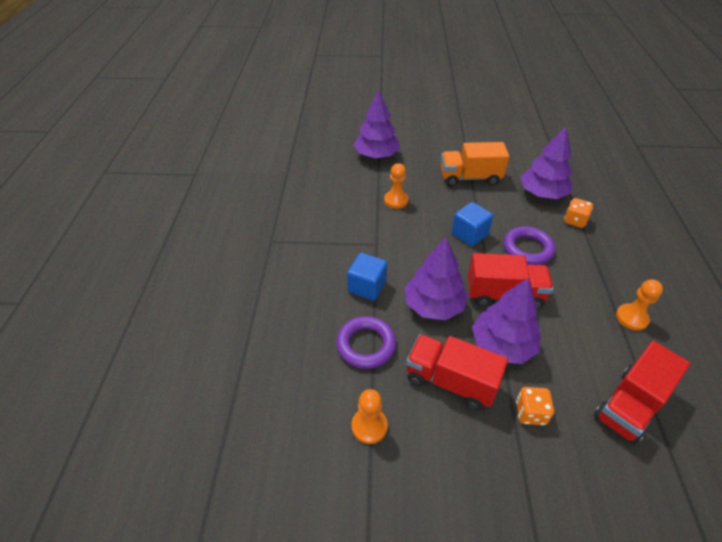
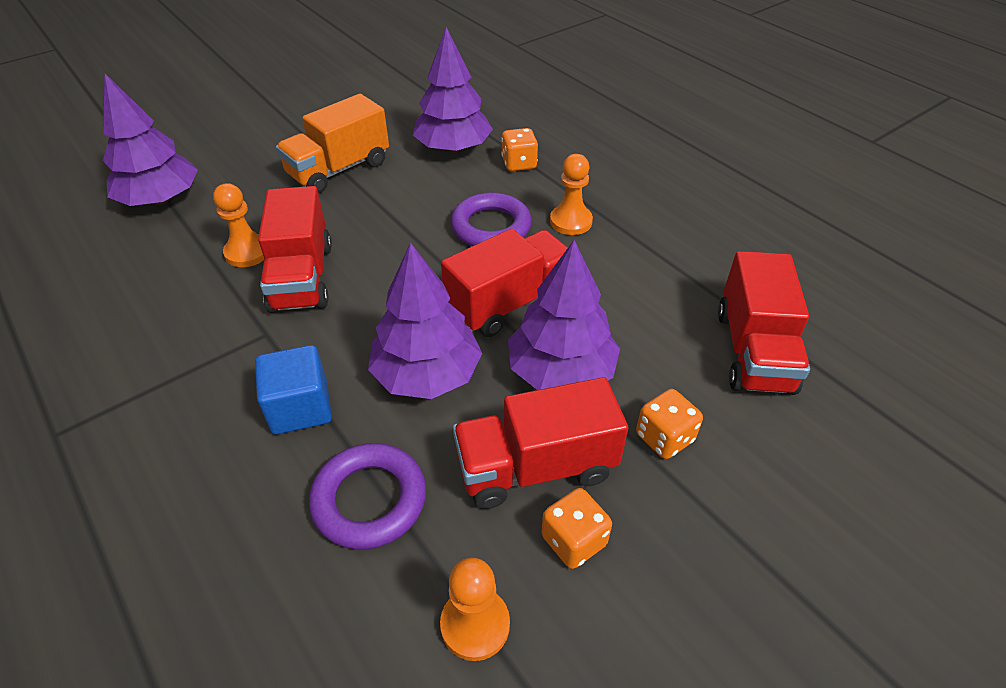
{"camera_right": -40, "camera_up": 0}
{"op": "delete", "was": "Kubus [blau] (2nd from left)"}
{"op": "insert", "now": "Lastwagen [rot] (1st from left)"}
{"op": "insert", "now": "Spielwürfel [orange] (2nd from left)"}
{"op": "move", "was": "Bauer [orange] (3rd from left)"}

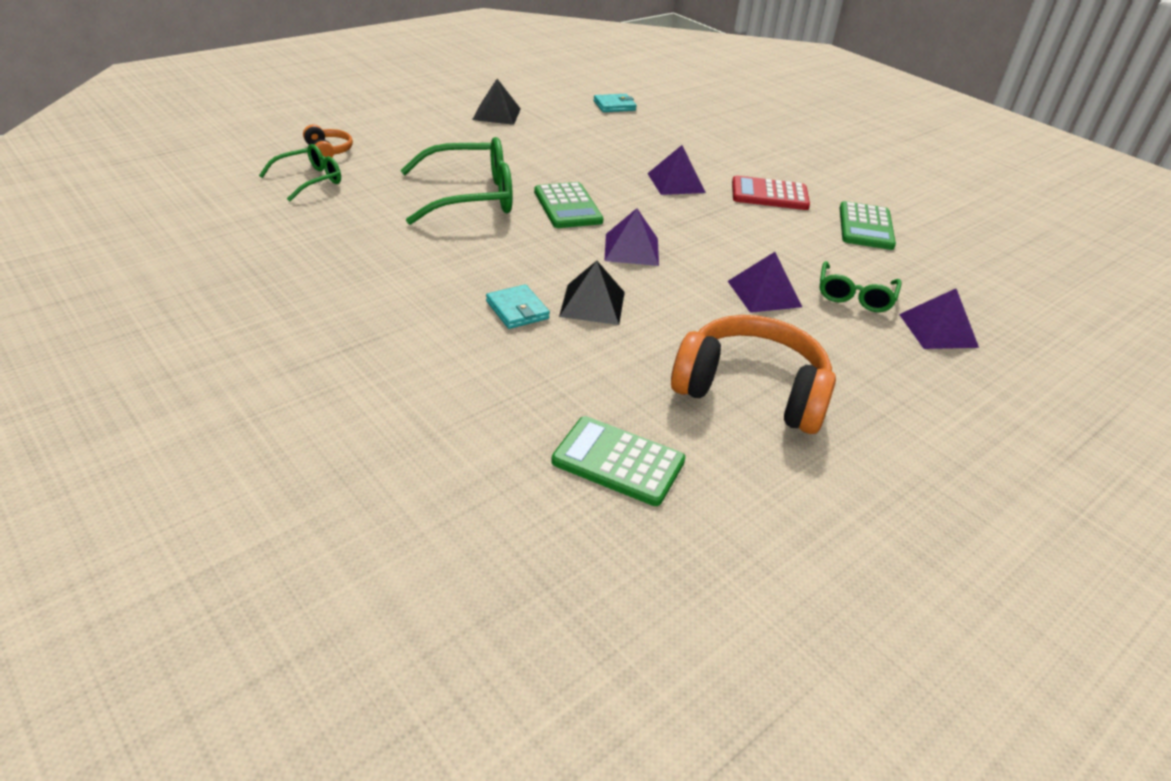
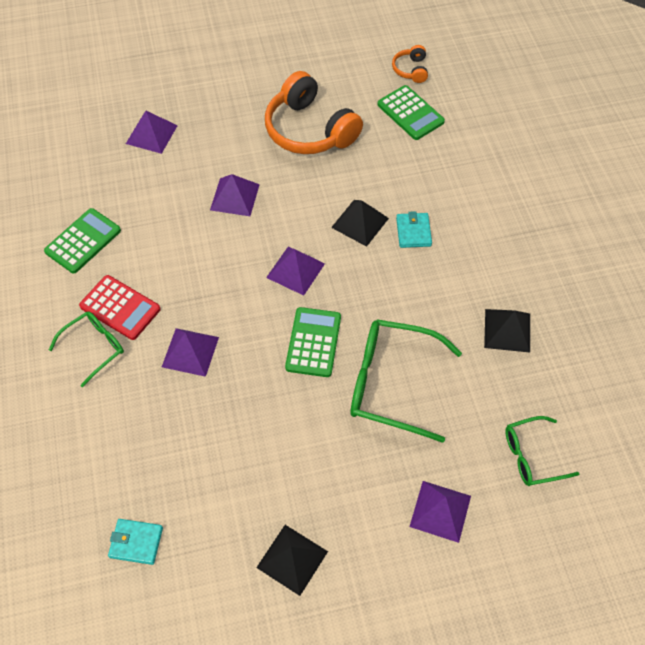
{"camera_right": -150, "camera_up": 20}
{"op": "insert", "now": "Pyramide [lila] (5th from left)"}
{"op": "insert", "now": "Pyramide [schwarz] (3rd from left)"}
{"op": "move", "was": "Kopfhörer [orange] (1st from left in the first image)", "now": "Kopfhörer [orange] (2nd from left)"}
{"op": "move", "was": "Brille [grün] (3rd from left in the first image)", "now": "Brille [grün] (1st from left)"}

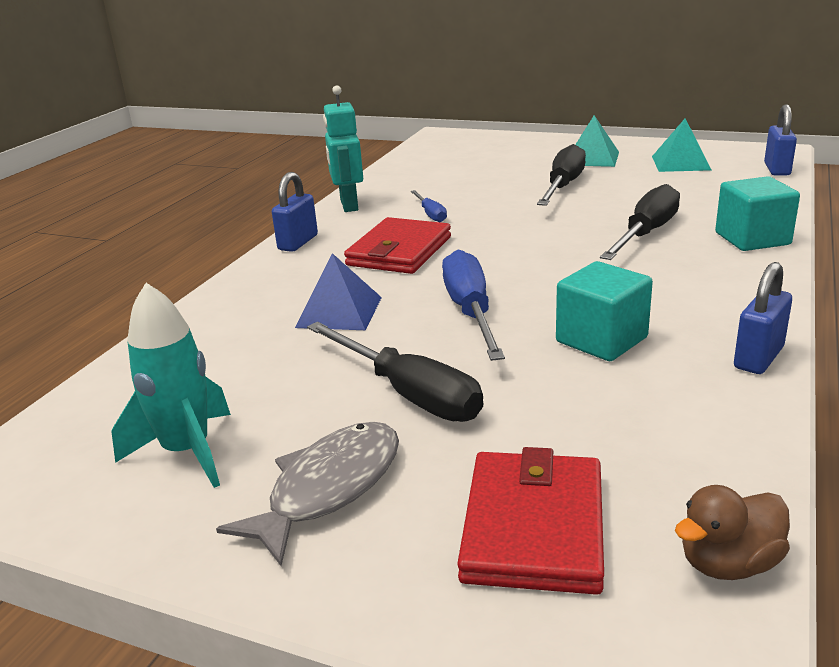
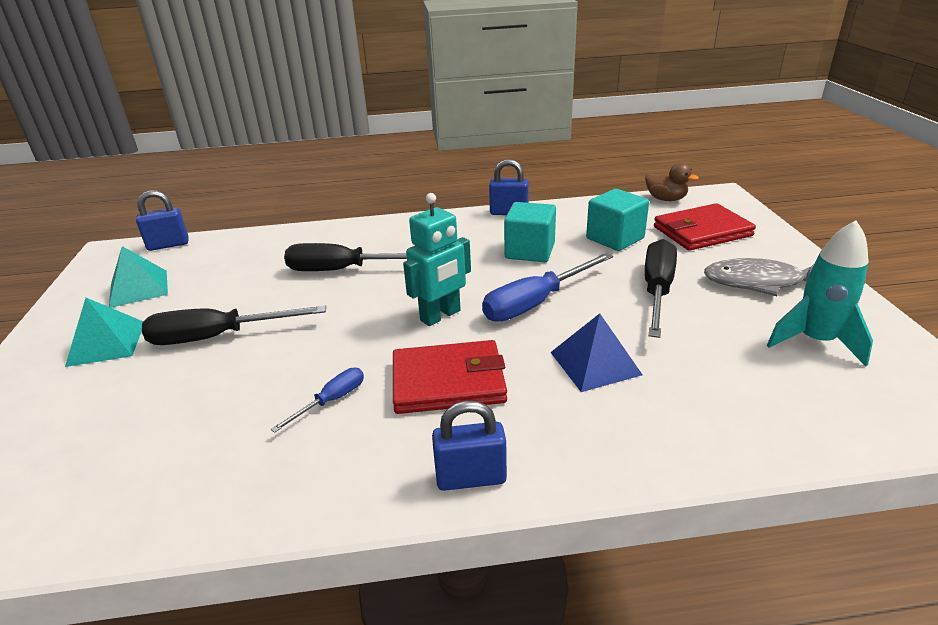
{"camera_right": -120, "camera_up": 5}
{"op": "move", "was": "Roboter [türkis]"}
{"op": "move", "was": "Kubus [türkis] (2nd from left)"}

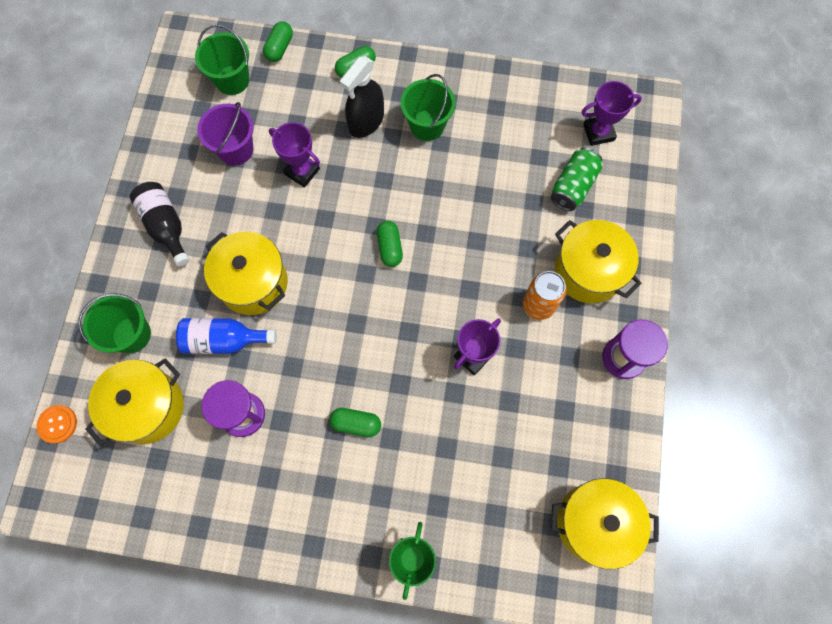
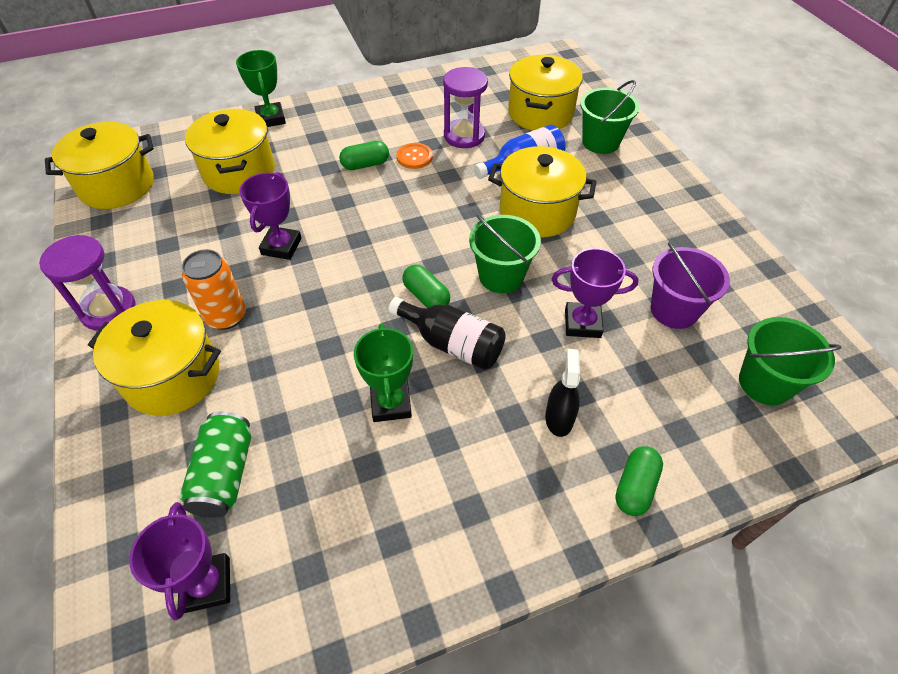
{"camera_right": 150, "camera_up": -20}
{"op": "delete", "was": "Kapsel [grün] (1st from left)"}
{"op": "insert", "now": "Kochtopf [gelb] (3rd from left)"}
{"op": "insert", "now": "Pokal [grün] (2nd from left)"}
{"op": "move", "was": "Knopf [orange]"}
{"op": "move", "was": "Flasche [schwarz]"}
{"op": "move", "was": "Eimer [grün] (3rd from left in the first image)", "now": "Eimer [grün] (1st from left)"}
{"op": "rotate", "was": "Pokal [lila] (3rd from left in the first image)", "clockwise": -60}
{"op": "resize", "was": "Sprühflasche [schwarz]", "ratio": 0.65}

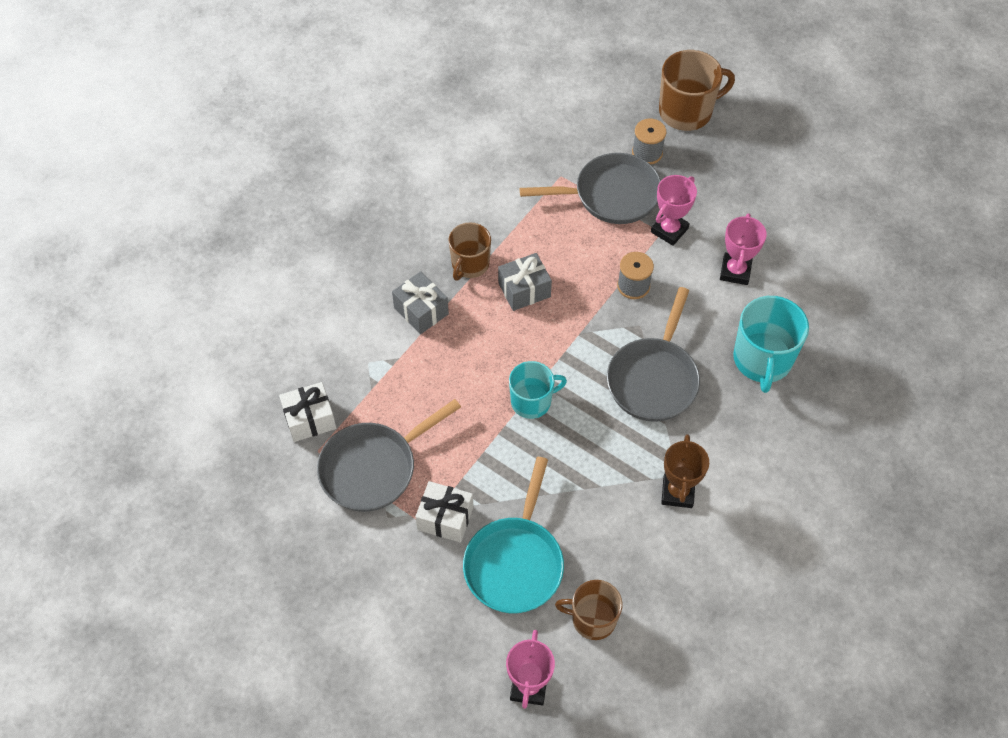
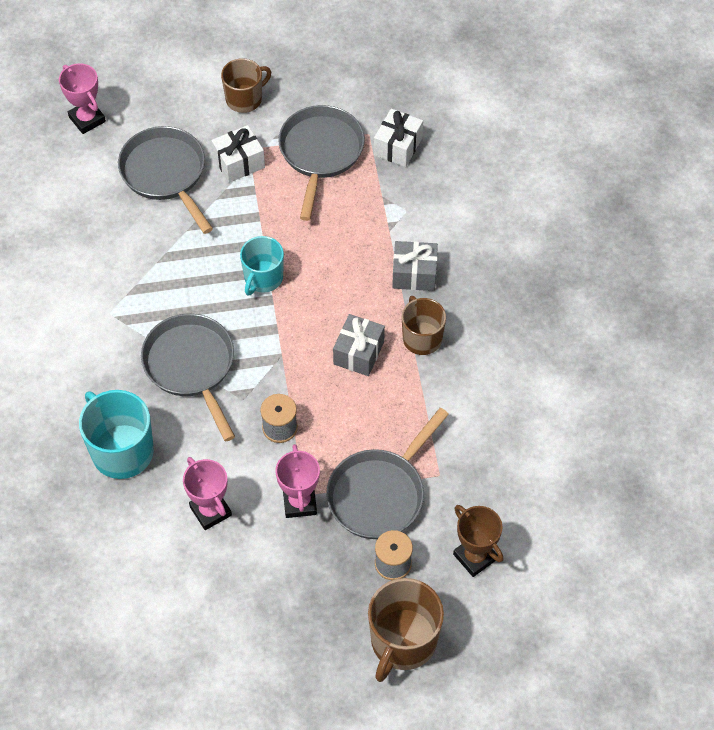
{"camera_right": 135, "camera_up": 0}
{"op": "move", "was": "Tasse [braun] (2nd from left in the first image)", "now": "Tasse [braun] (1st from left)"}
{"op": "move", "was": "Pokal [braun]"}
{"op": "recolor", "was": "Pfanne [türkis]", "now": "Pfanne [grau] (1st from left)"}

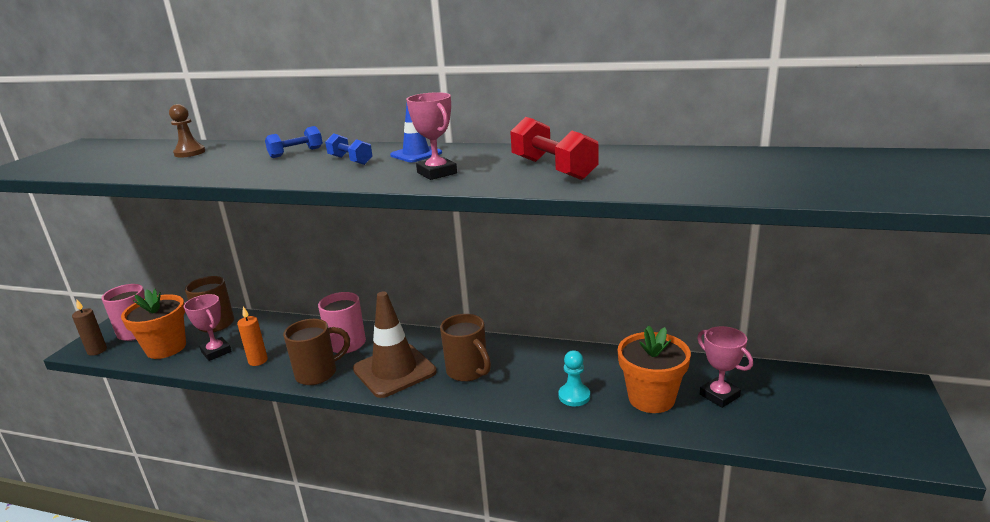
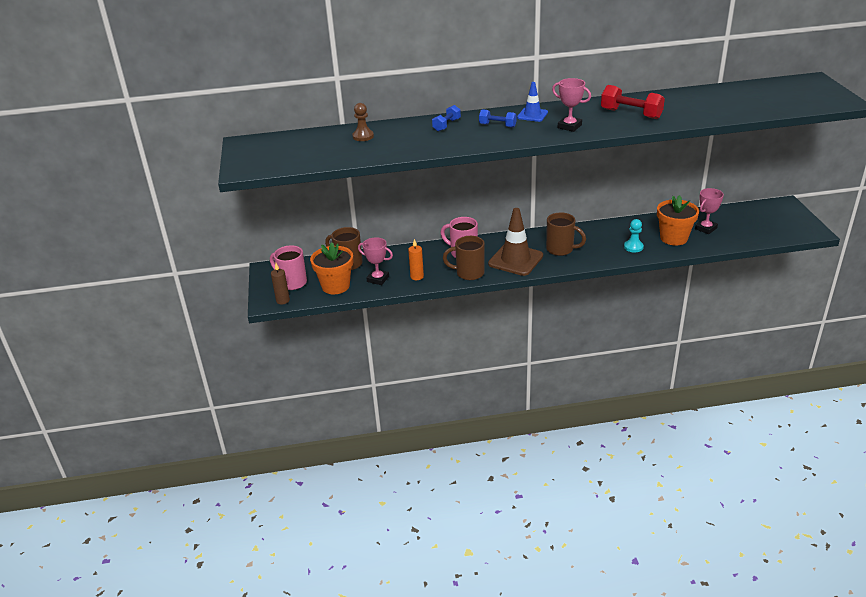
{"camera_right": -25, "camera_up": 10}
{"op": "rotate", "was": "Tasse [braun] (2nd from left)", "clockwise": -120}
{"op": "rotate", "was": "Pokal [rosa] (3rd from left)", "clockwise": -75}

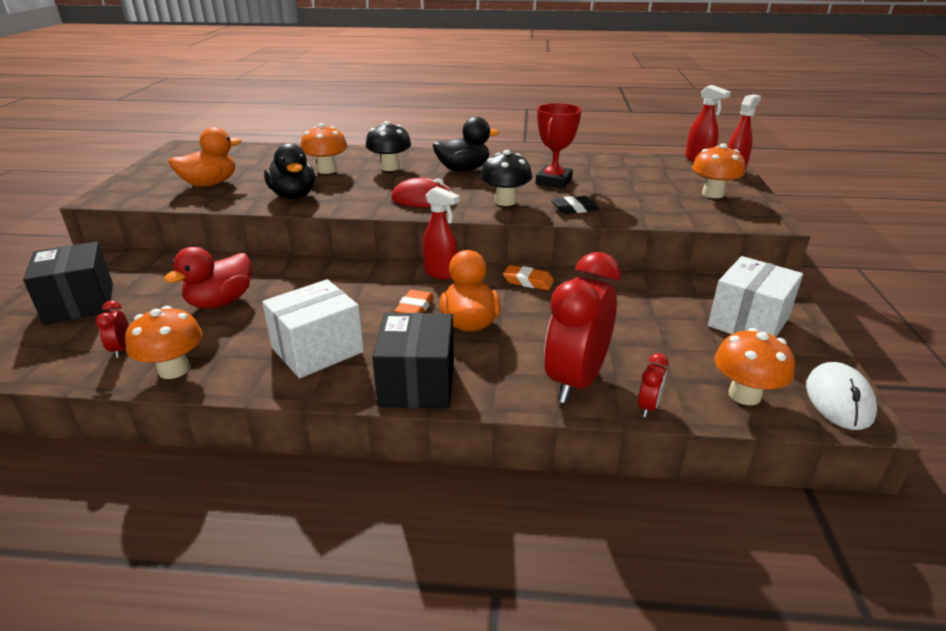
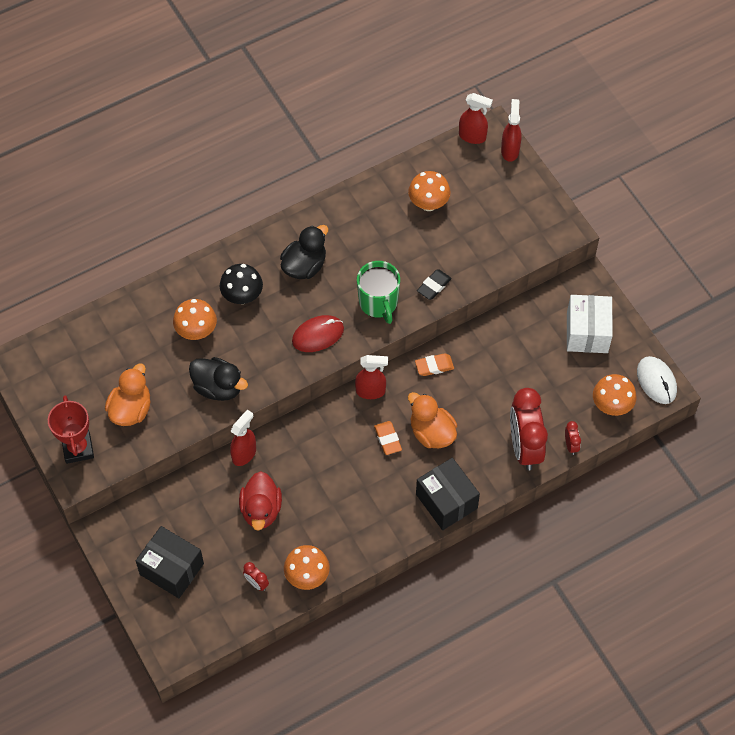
{"camera_right": -35, "camera_up": 30}
{"op": "delete", "was": "Schachtel [weiß] (1st from left)"}
{"op": "insert", "now": "Sprühflasche [rot] (1st from left)"}
{"op": "move", "was": "Pokal [rot]"}
{"op": "move", "was": "Pilz [orange] (3rd from left)"}
{"op": "replace", "was": "Pilz [schwarz] (2nd from left)", "now": "Tasse [grün]"}

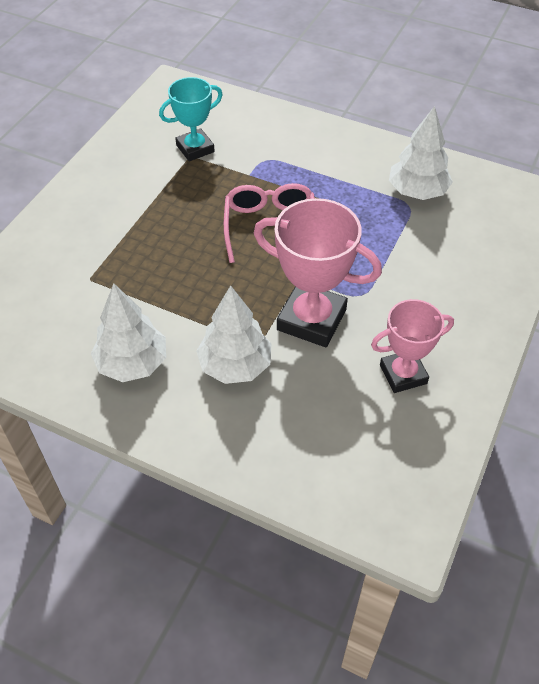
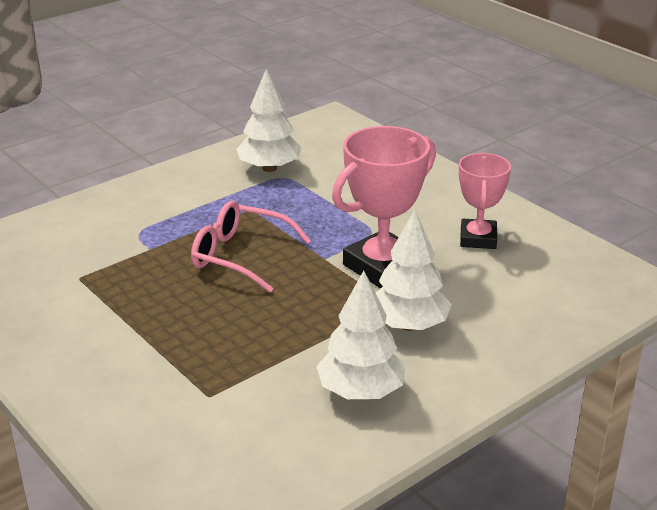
{"camera_right": -65, "camera_up": -20}
{"op": "delete", "was": "Pokal [türkis]"}

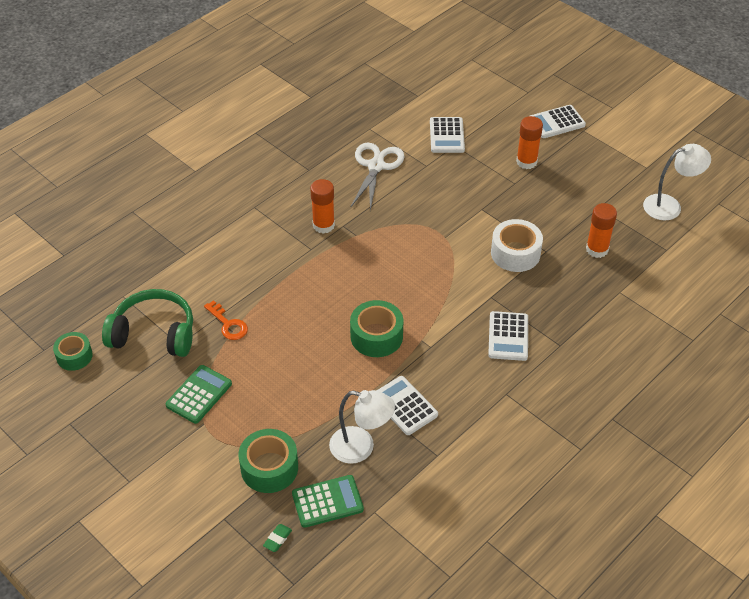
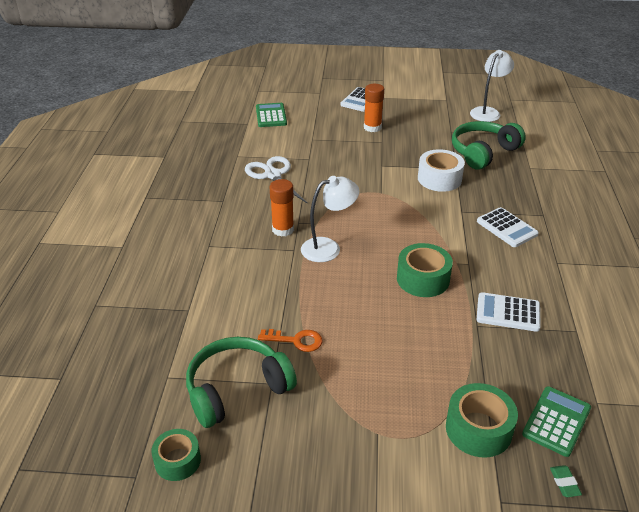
{"camera_right": -40, "camera_up": -10}
{"op": "delete", "was": "Taschenrechner [weiß] (2nd from left)"}
{"op": "move", "was": "Taschenrechner [grün] (1st from left)"}
{"op": "move", "was": "Lampe [weiß] (1st from left)"}
{"op": "replace", "was": "Klebestift [orange] (3rd from left)", "now": "Kopfhörer [grün] (2nd from left)"}

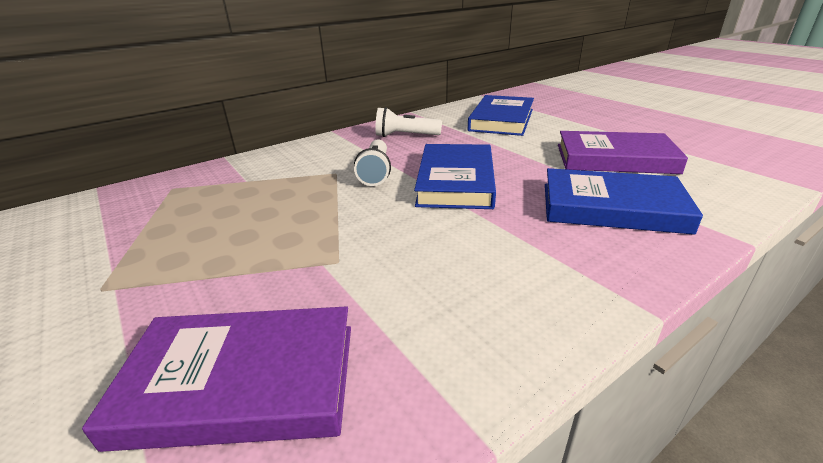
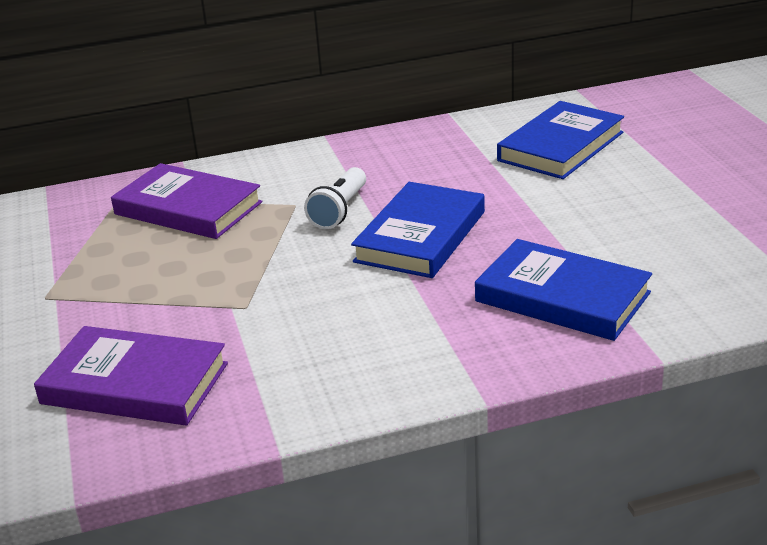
{"camera_right": 20, "camera_up": 0}
{"op": "delete", "was": "Taschenlampe [weiß] (2nd from left)"}
{"op": "move", "was": "Buch [lila] (2nd from left)"}

